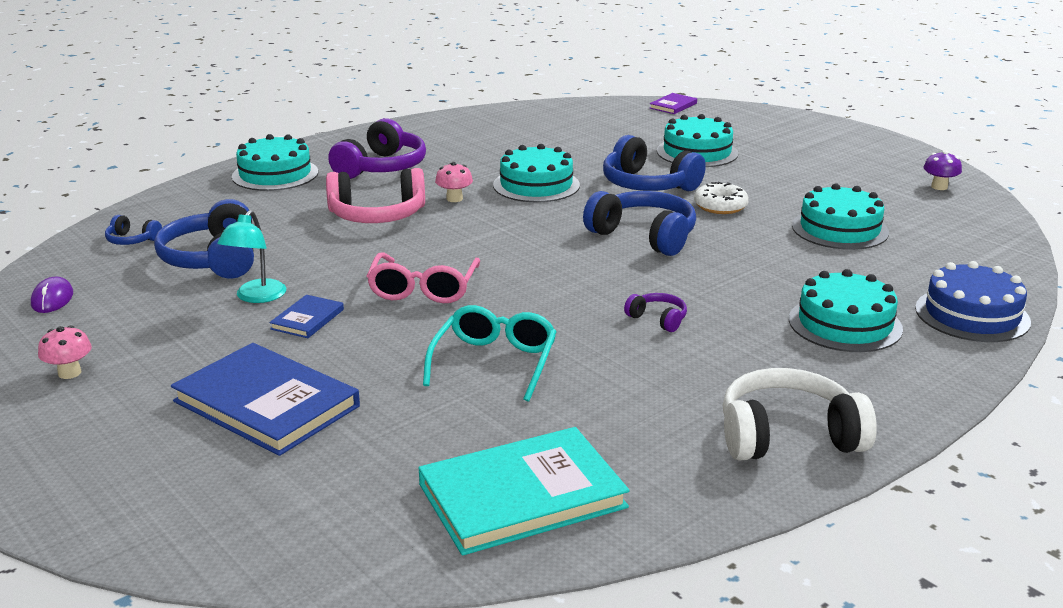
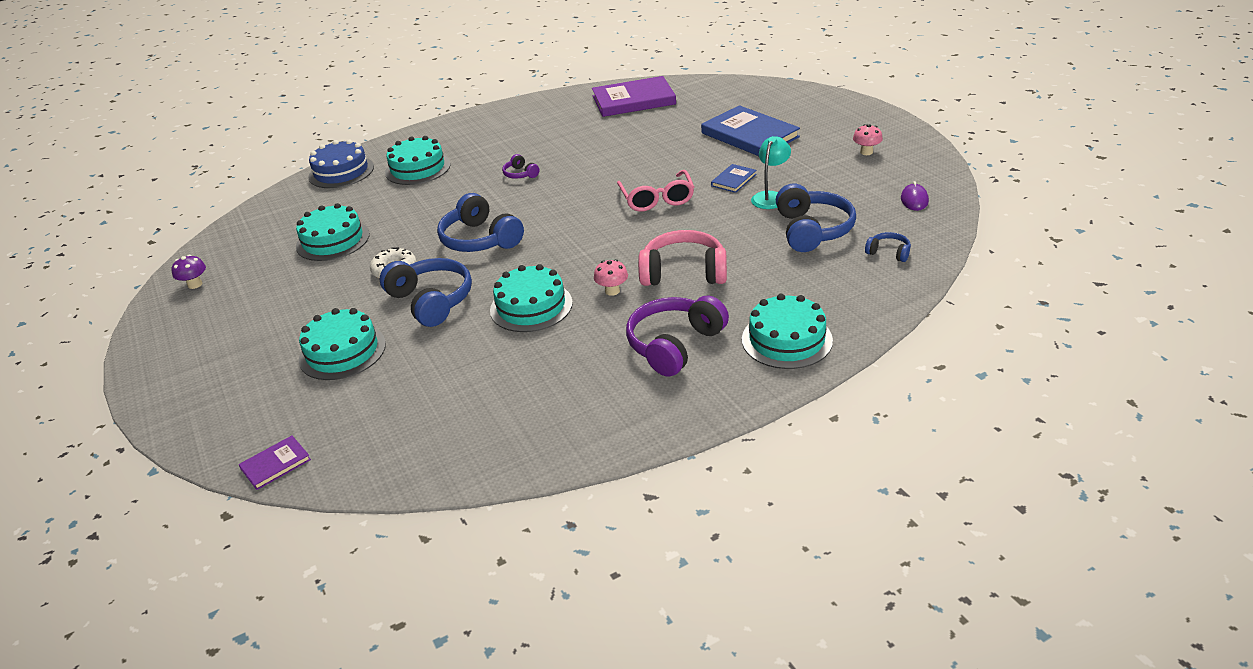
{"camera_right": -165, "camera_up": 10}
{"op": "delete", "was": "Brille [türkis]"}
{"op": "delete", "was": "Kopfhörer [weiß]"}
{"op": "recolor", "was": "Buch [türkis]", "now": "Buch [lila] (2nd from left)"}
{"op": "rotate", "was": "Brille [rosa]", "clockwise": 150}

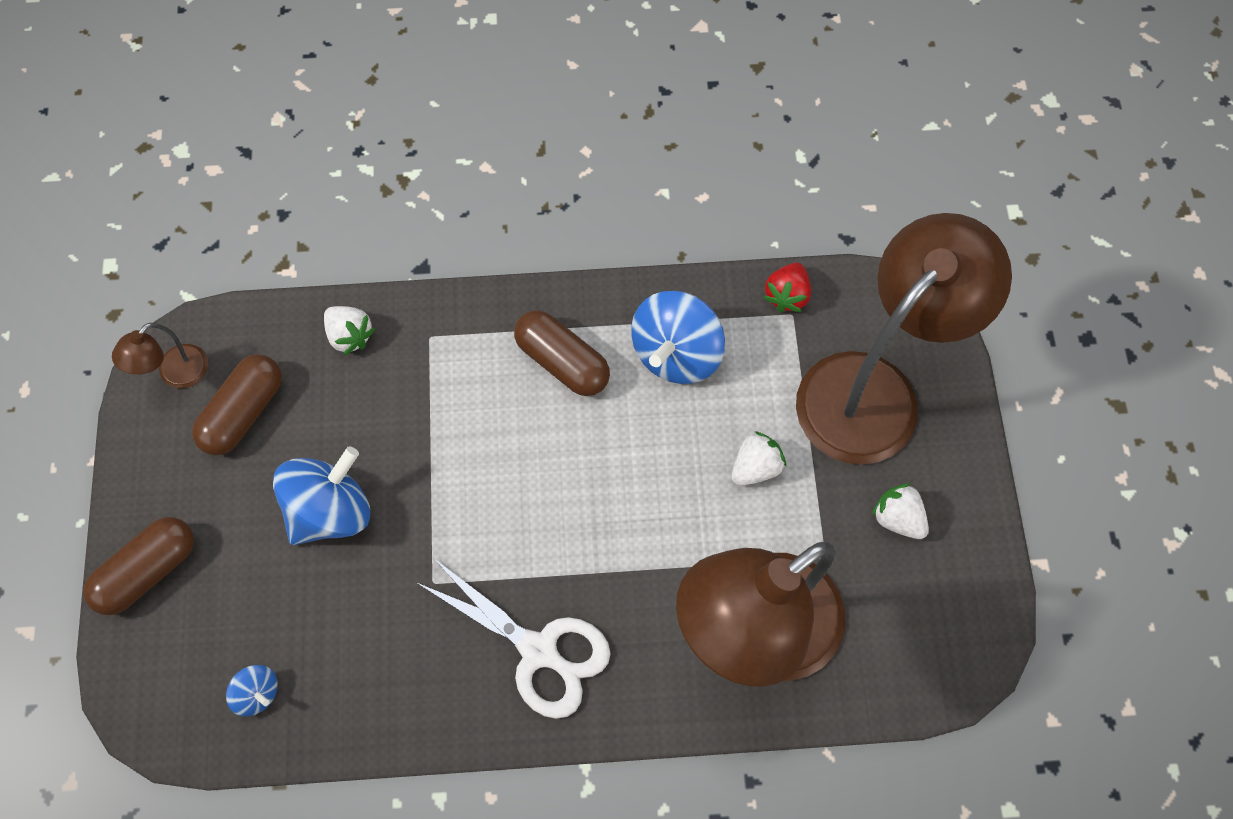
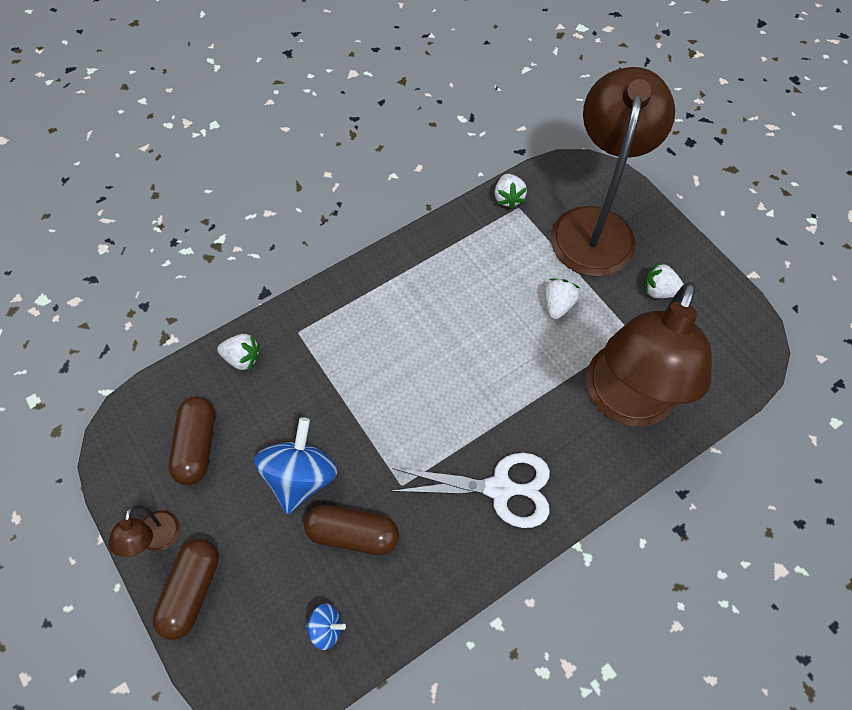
{"camera_right": -30, "camera_up": -5}
{"op": "delete", "was": "Kreisel [blau] (3rd from left)"}
{"op": "move", "was": "Lampe [braun] (1st from left)"}
{"op": "move", "was": "Kapsel [braun] (3rd from left)"}
{"op": "recolor", "was": "Erdbeere [rot]", "now": "Erdbeere [weiß] (2nd from left)"}

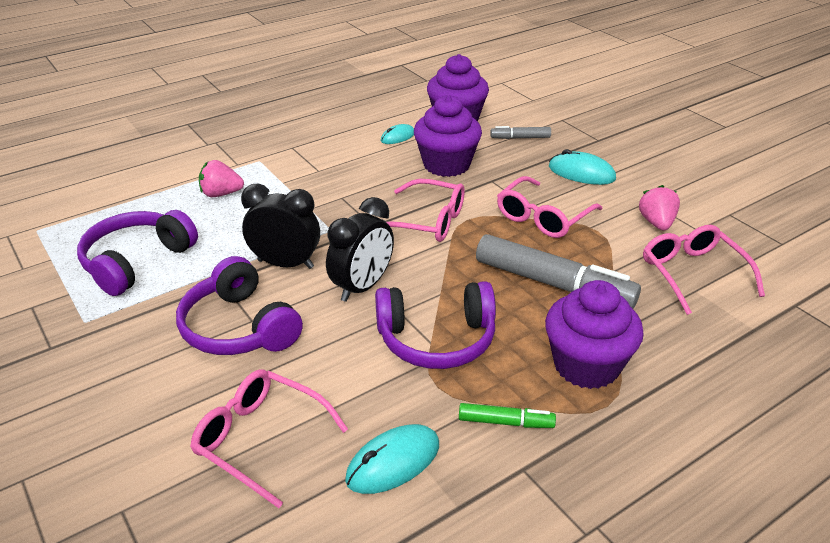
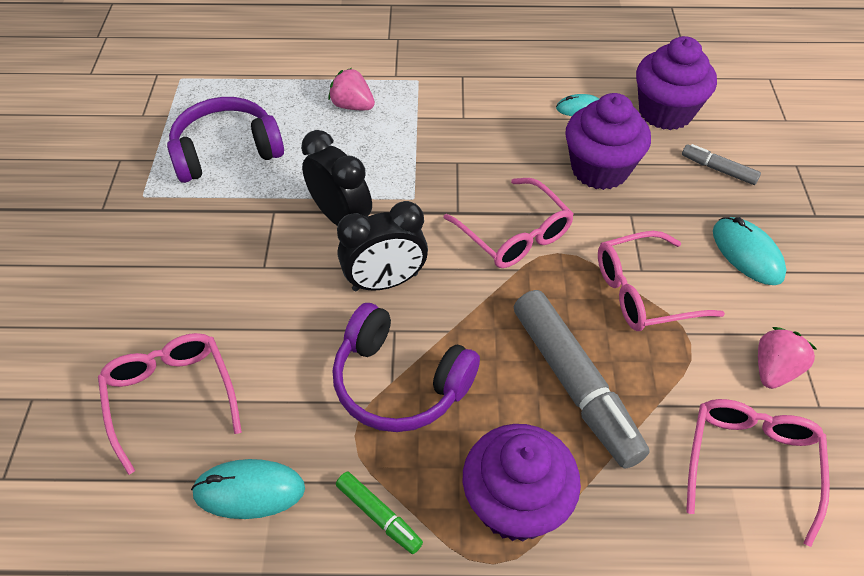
{"camera_right": 35, "camera_up": 15}
{"op": "delete", "was": "Kopfhörer [lila] (2nd from left)"}

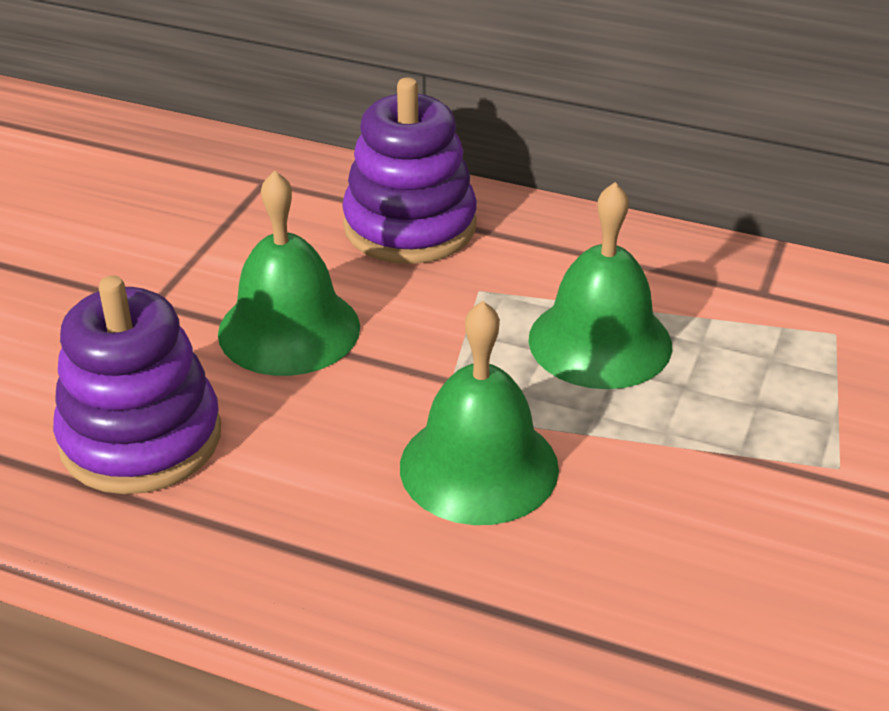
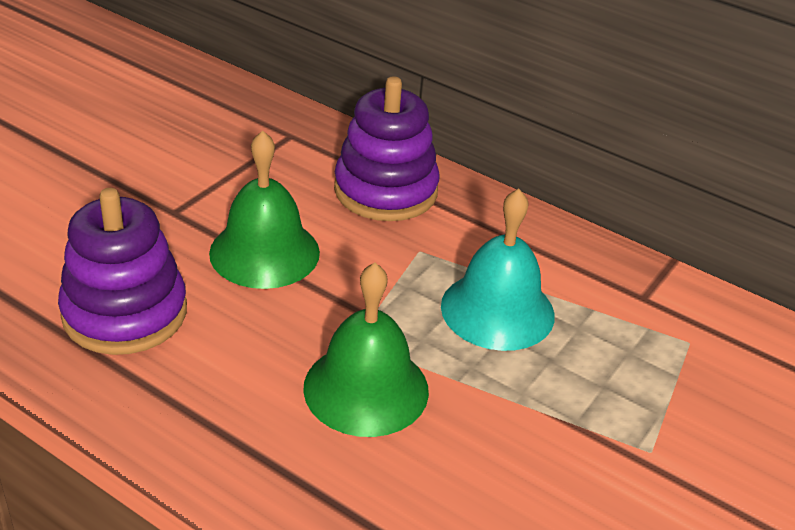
{"camera_right": 10, "camera_up": 0}
{"op": "recolor", "was": "Glocke [grün] (3rd from left)", "now": "Glocke [türkis]"}

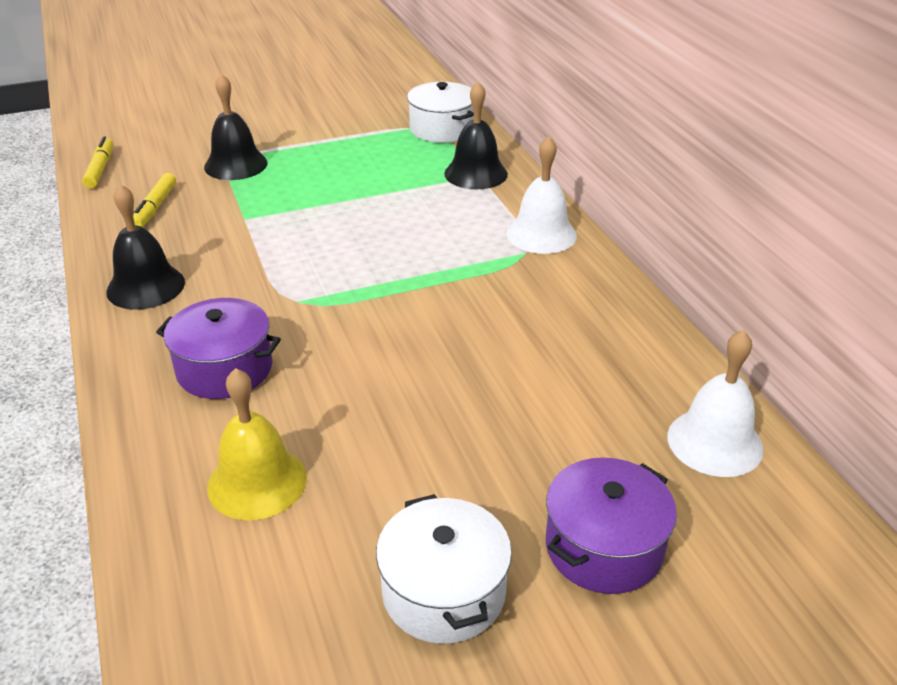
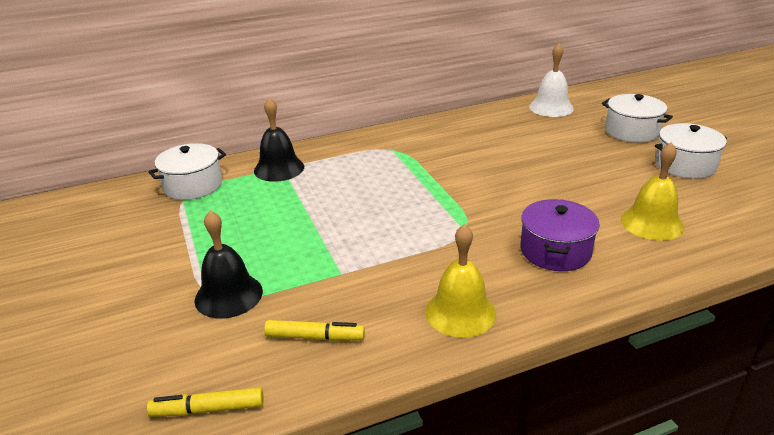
{"camera_right": -90, "camera_up": -5}
{"op": "delete", "was": "Glocke [weiß] (1st from left)"}
{"op": "recolor", "was": "Glocke [schwarz] (1st from left)", "now": "Glocke [gelb] (1st from left)"}
{"op": "recolor", "was": "Kochtopf [lila] (2nd from left)", "now": "Kochtopf [weiß] (2nd from left)"}

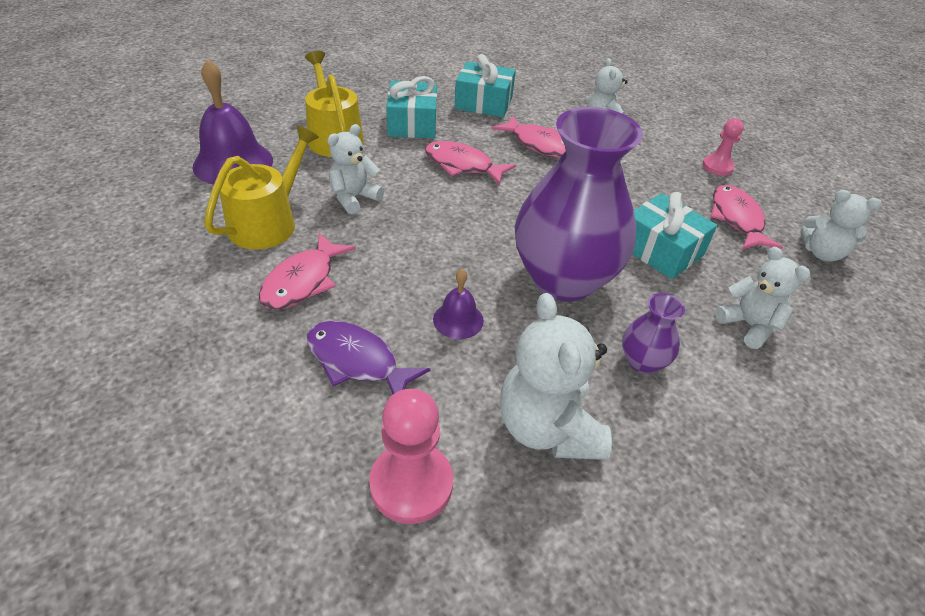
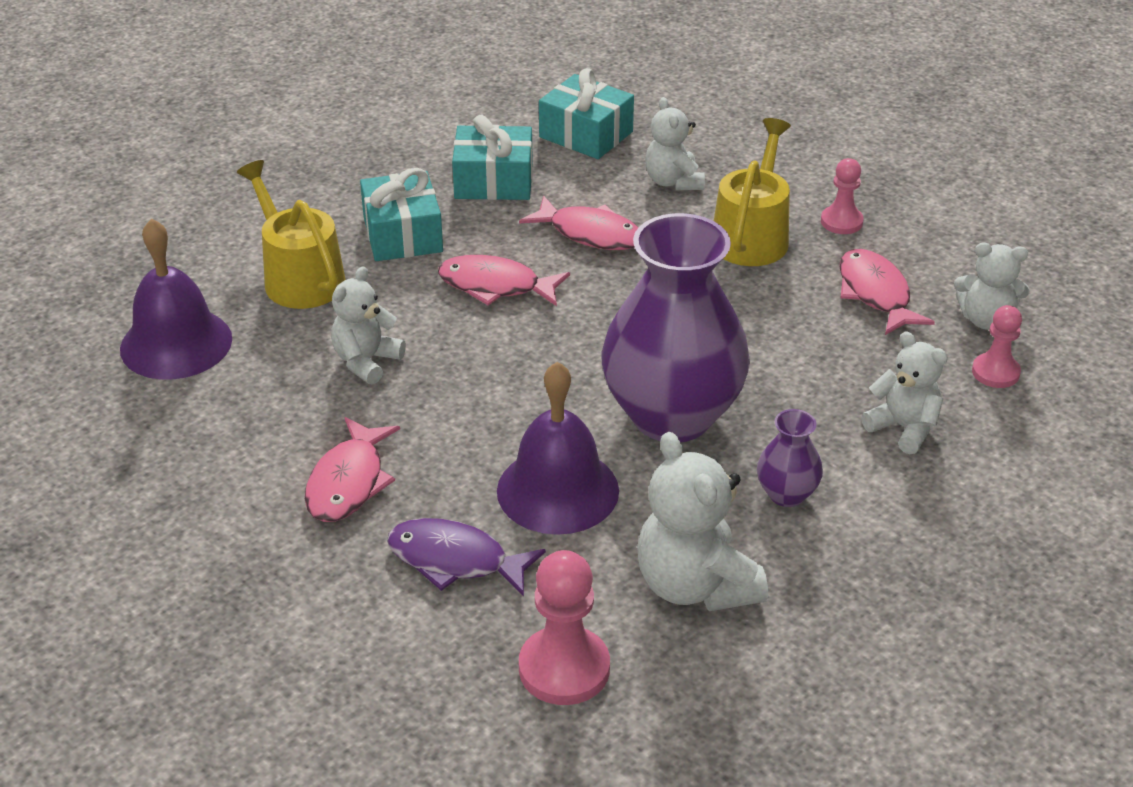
{"camera_right": -10, "camera_up": -5}
{"op": "insert", "now": "Bauer [rosa] (3rd from left)"}
{"op": "move", "was": "Gießkanne [gelb] (1st from left in the first image)", "now": "Gießkanne [gelb] (2nd from left)"}
{"op": "move", "was": "Geschenk [türkis] (3rd from left)"}
{"op": "resize", "was": "Glocke [lila] (2nd from left)", "ratio": 1.94}

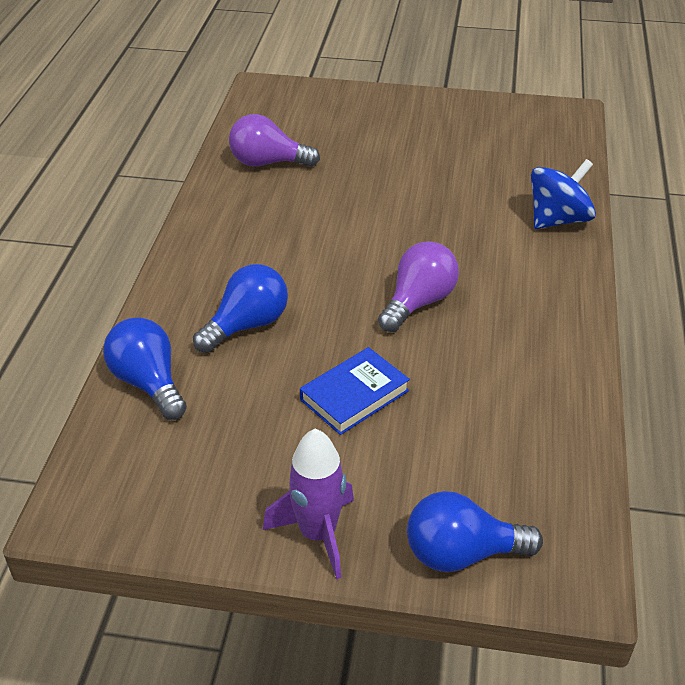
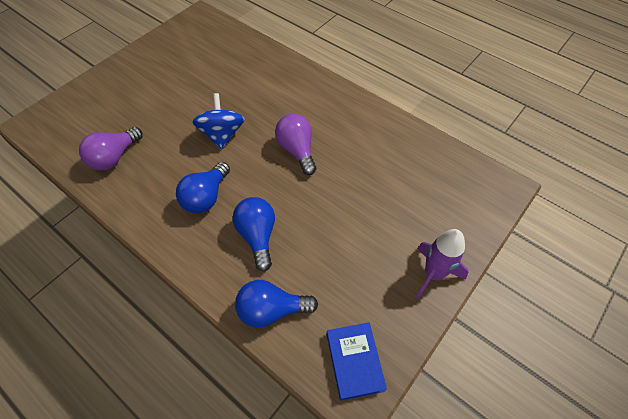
{"camera_right": -60, "camera_up": 15}
{"op": "move", "was": "Buch [blau]"}
{"op": "move", "was": "Glühbirne [blau] (3rd from left in the first image)", "now": "Glühbirne [blau] (1st from left)"}
{"op": "move", "was": "Kreisel [blau]"}

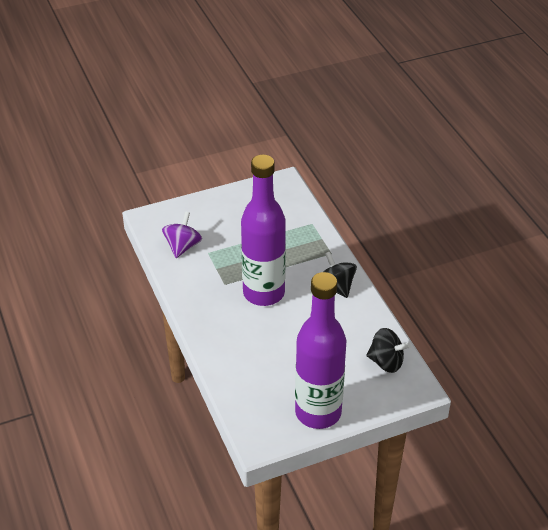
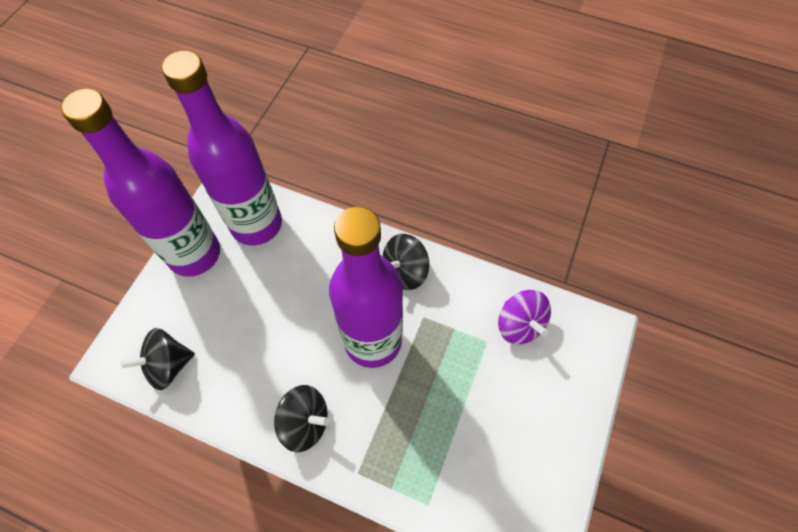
{"camera_right": 135, "camera_up": 20}
{"op": "insert", "now": "Flasche [lila] (2nd from left)"}
{"op": "insert", "now": "Kreisel [schwarz] (3rd from left)"}

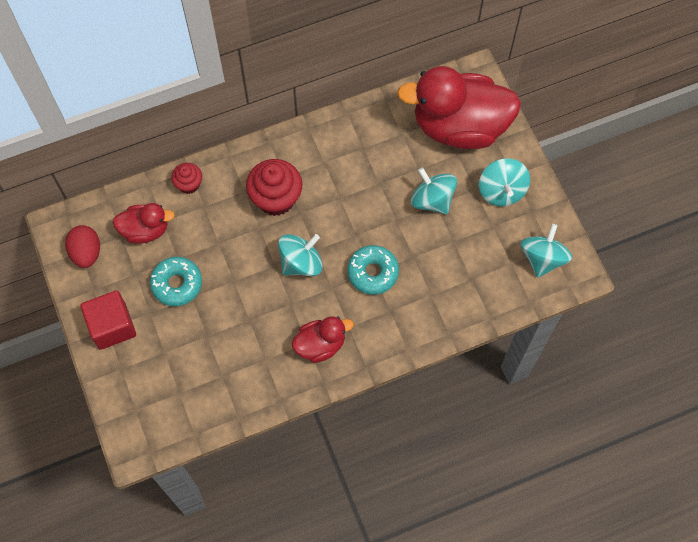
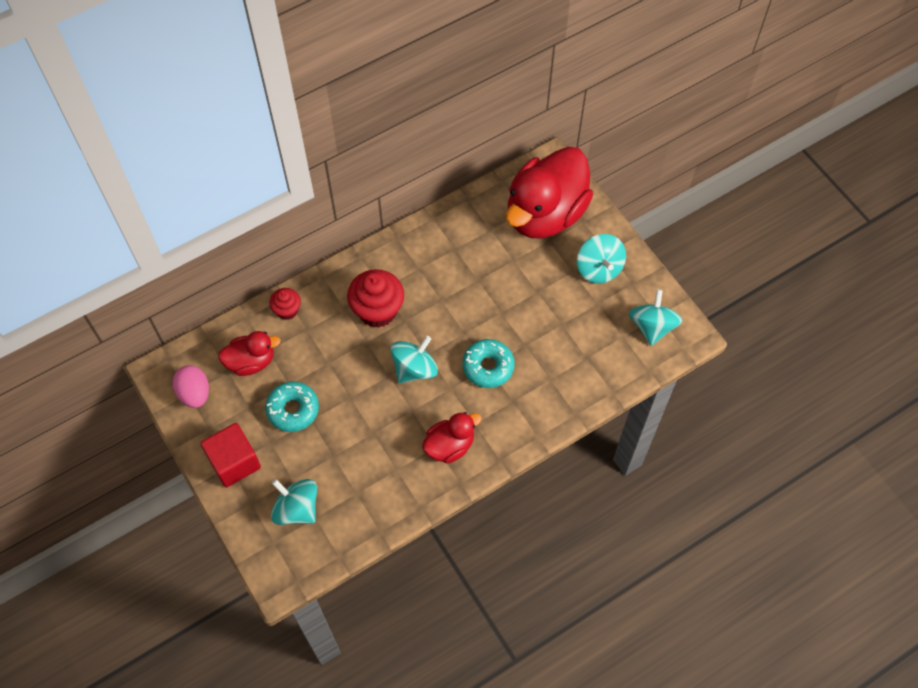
{"camera_right": -10, "camera_up": -5}
{"op": "move", "was": "Kreisel [türkis] (2nd from left in the first image)", "now": "Kreisel [türkis] (1st from left)"}
{"op": "recolor", "was": "Ei [rot]", "now": "Ei [rosa]"}
{"op": "rotate", "was": "Ente [rot] (3rd from left)", "clockwise": -45}

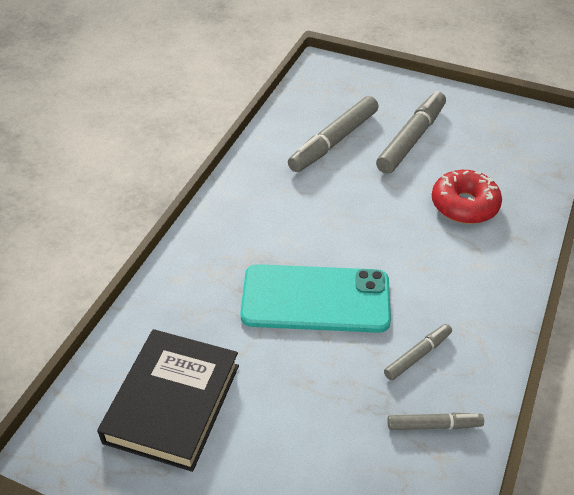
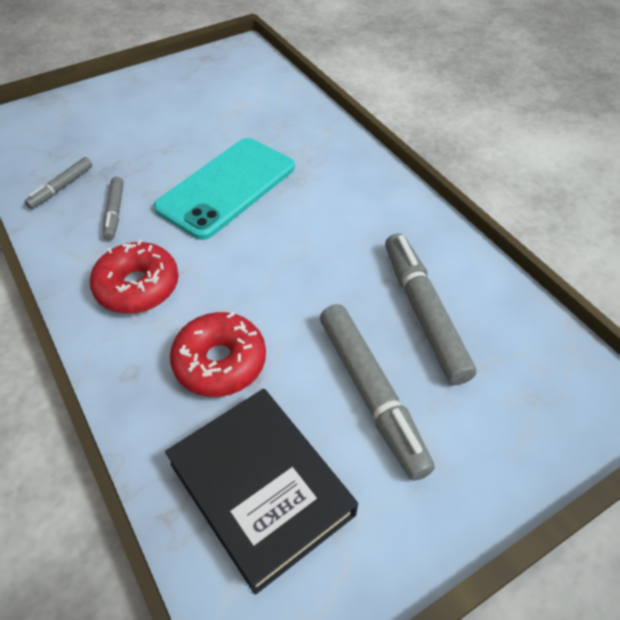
{"camera_right": 125, "camera_up": 5}
{"op": "insert", "now": "Donut [rot] (1st from left)"}
{"op": "move", "was": "Buch [schwarz]"}

